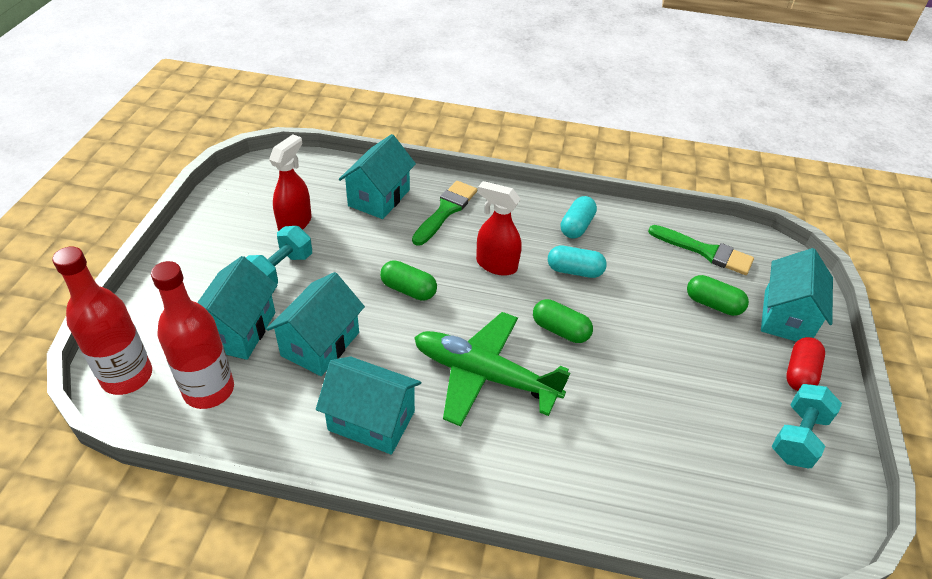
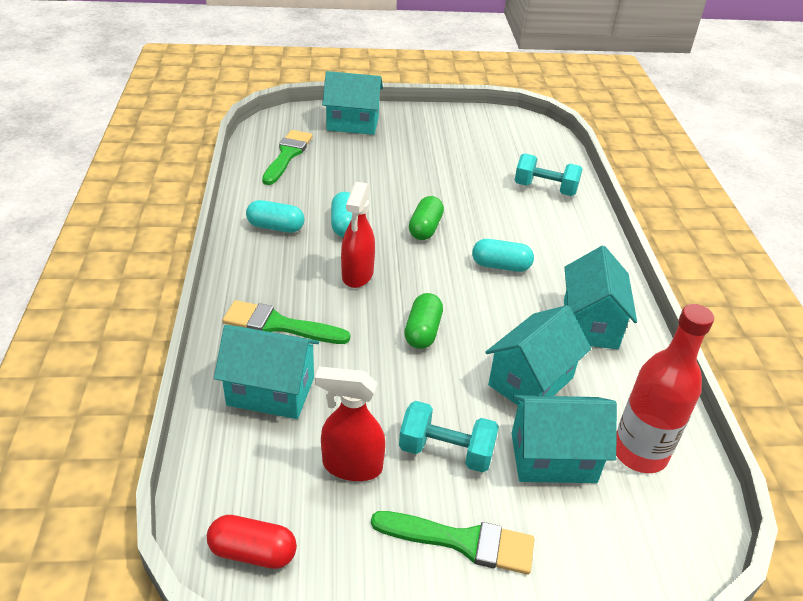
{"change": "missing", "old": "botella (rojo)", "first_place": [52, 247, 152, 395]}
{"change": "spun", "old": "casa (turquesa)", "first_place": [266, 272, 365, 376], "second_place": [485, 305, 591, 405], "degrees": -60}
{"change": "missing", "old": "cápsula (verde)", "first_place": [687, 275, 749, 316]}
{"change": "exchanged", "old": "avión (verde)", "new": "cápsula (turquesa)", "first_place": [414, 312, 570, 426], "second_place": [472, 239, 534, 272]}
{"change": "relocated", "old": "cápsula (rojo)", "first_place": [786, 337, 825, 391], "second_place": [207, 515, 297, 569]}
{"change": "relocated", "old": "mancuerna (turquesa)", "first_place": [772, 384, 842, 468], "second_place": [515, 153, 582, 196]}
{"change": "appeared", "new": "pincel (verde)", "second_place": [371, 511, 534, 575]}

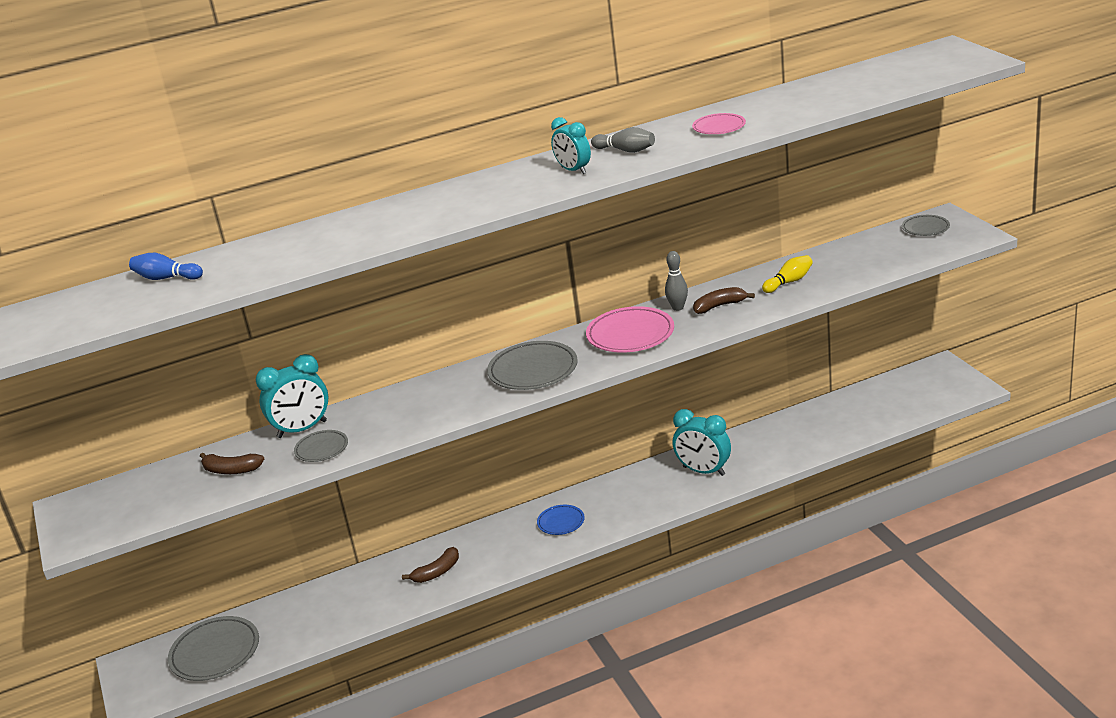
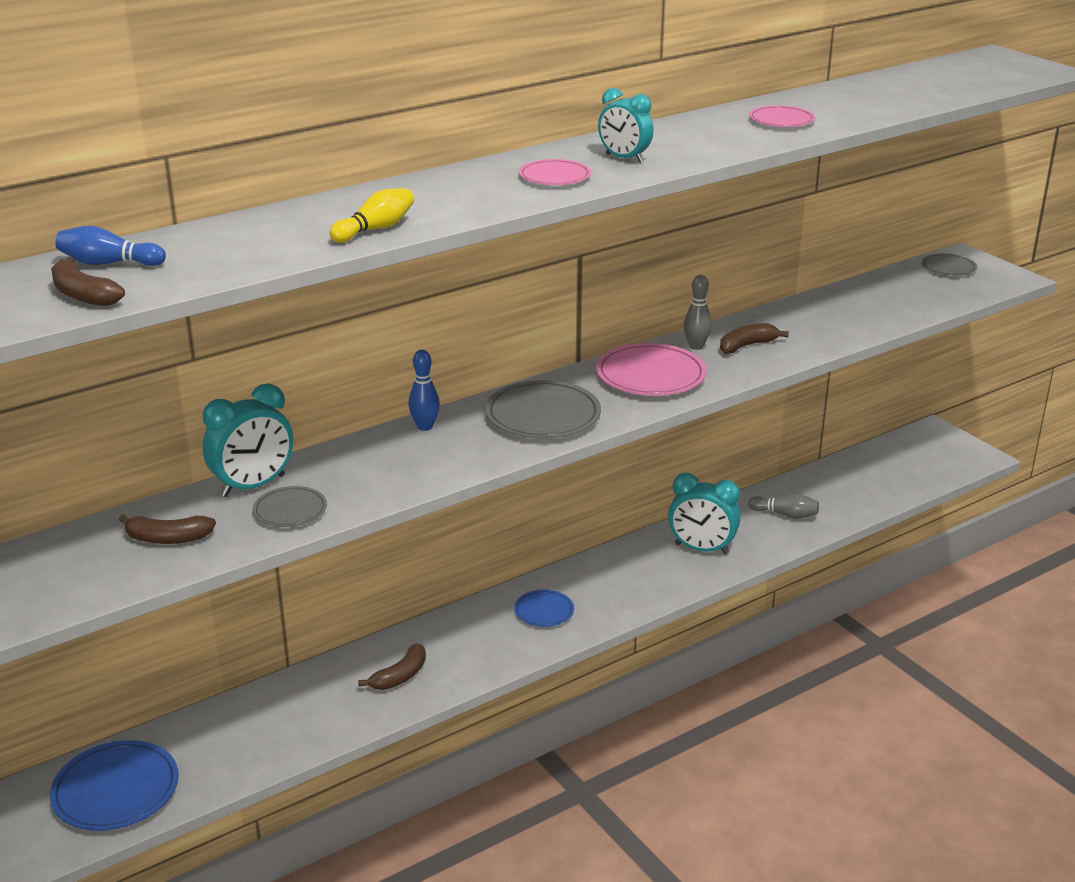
{"change": "relocated", "old": "bolo (gris)", "first_place": [591, 127, 655, 153], "second_place": [748, 494, 819, 519]}
{"change": "relocated", "old": "bolo (amarillo)", "first_place": [762, 255, 813, 293], "second_place": [329, 188, 414, 243]}
{"change": "colour", "old": "plato (gris)", "new": "plato (azul)", "first_place": [168, 616, 259, 681], "second_place": [50, 740, 179, 831]}
{"change": "appeared", "new": "plato (rosa)", "second_place": [519, 159, 591, 185]}
{"change": "appeared", "new": "plátano (marrón)", "second_place": [51, 257, 125, 306]}
{"change": "appeared", "new": "bolo (azul)", "second_place": [408, 350, 440, 431]}

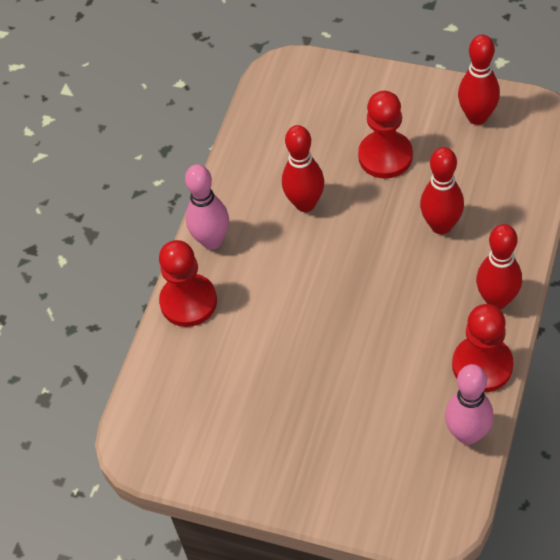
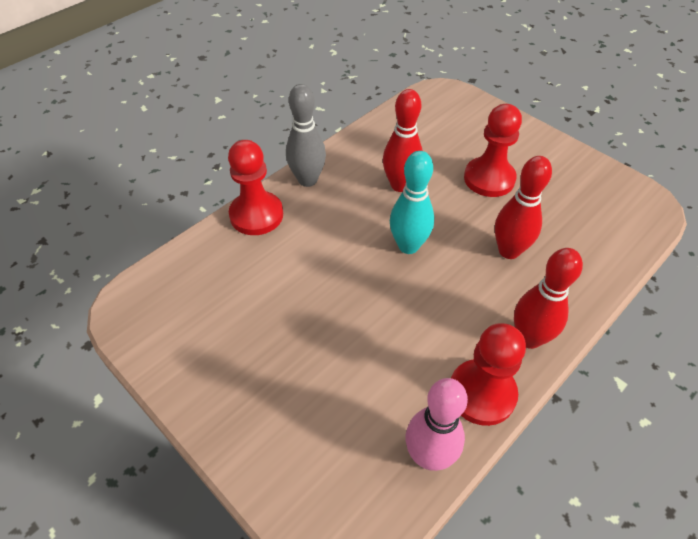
{"change": "missing", "old": "bolo (rojo)", "first_place": [458, 35, 500, 125]}
{"change": "colour", "old": "bolo (rosa)", "new": "bolo (gris)", "first_place": [185, 164, 229, 250], "second_place": [286, 84, 326, 187]}
{"change": "appeared", "new": "bolo (turquesa)", "second_place": [390, 151, 434, 254]}

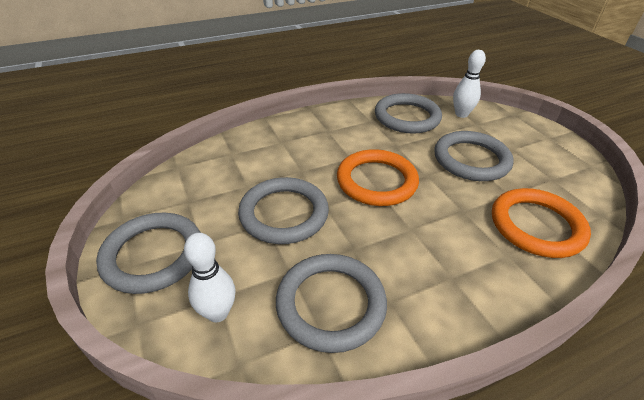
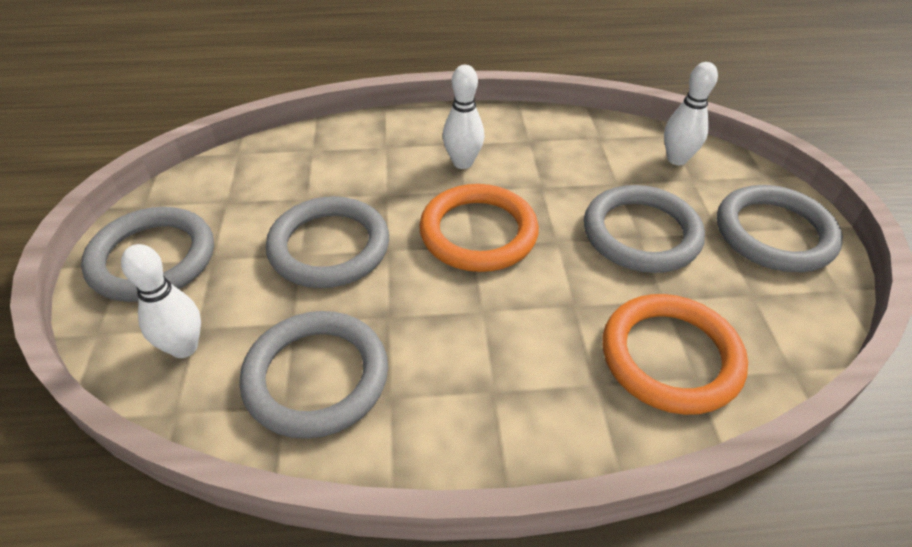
{"change": "relocated", "old": "anillo (gris)", "first_place": [375, 93, 442, 134], "second_place": [717, 185, 843, 272]}
{"change": "appeared", "new": "bolo (blanco)", "second_place": [443, 65, 484, 169]}

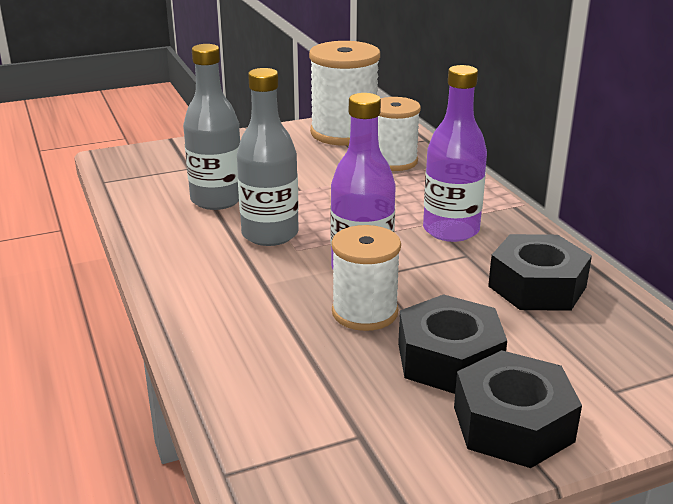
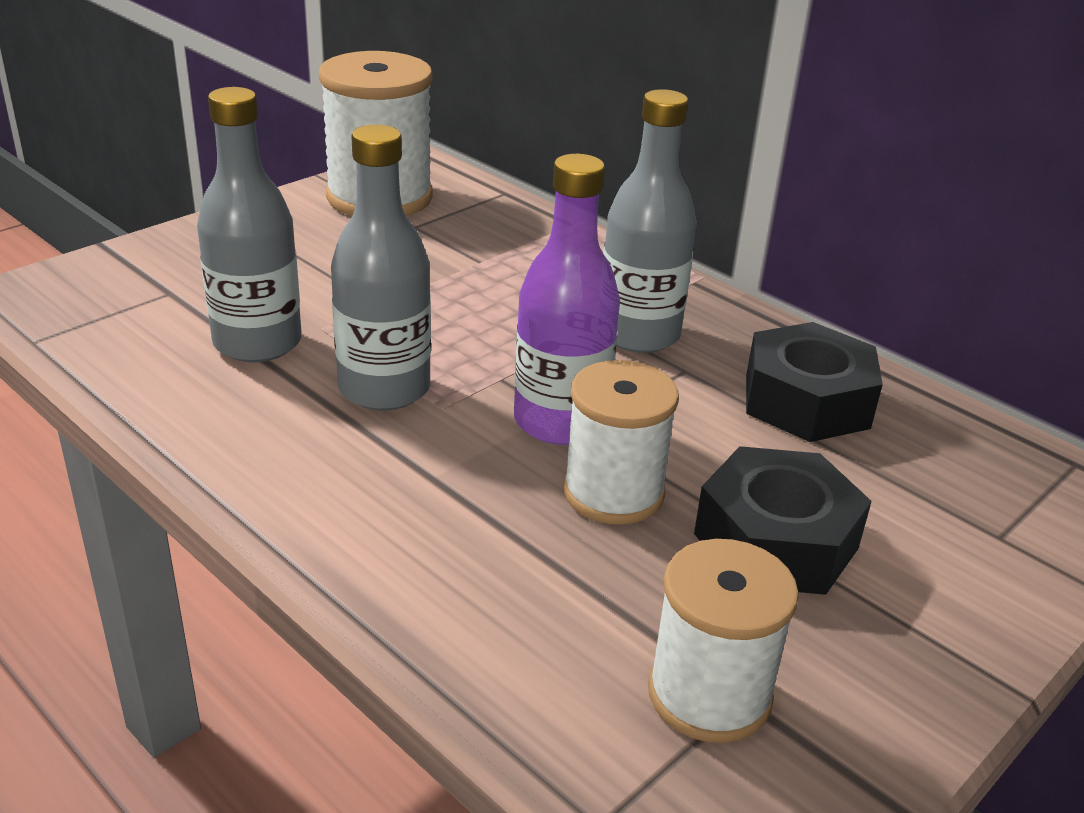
{"change": "colour", "old": "botella (morado)", "new": "botella (gris)", "first_place": [423, 65, 487, 242], "second_place": [603, 89, 697, 353]}
{"change": "relocated", "old": "carrete (blanco)", "first_place": [378, 97, 421, 171], "second_place": [648, 539, 799, 743]}
{"change": "missing", "old": "tuerca (negro)", "first_place": [454, 350, 582, 468]}

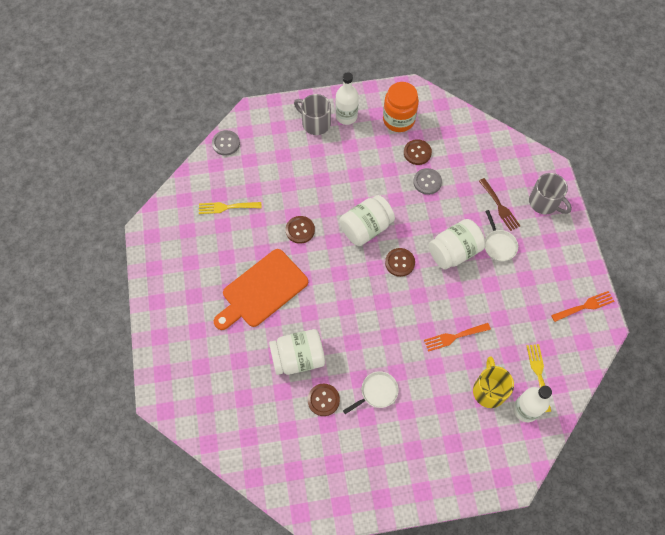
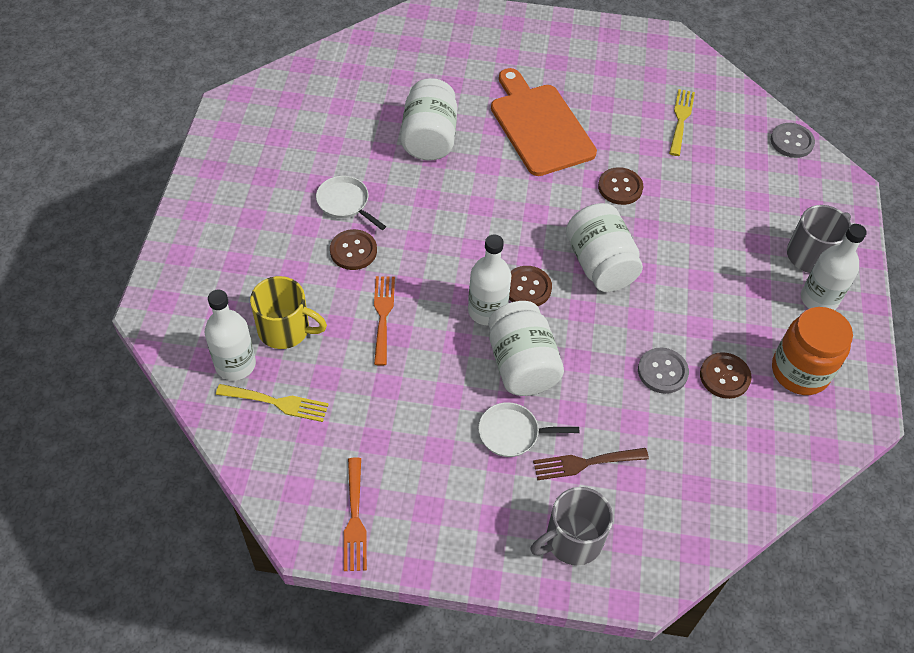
{"change": "spun", "old": "sartén (blanco)", "first_place": [343, 371, 399, 414], "second_place": [316, 176, 386, 230], "degrees": 150}
{"change": "relocated", "old": "botón (marrón)", "first_place": [308, 384, 340, 416], "second_place": [330, 229, 377, 270]}
{"change": "appeared", "new": "botella (blanco)", "second_place": [468, 234, 511, 326]}

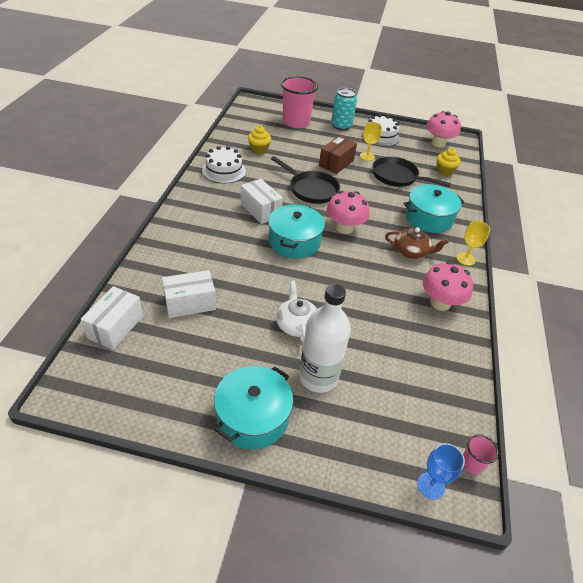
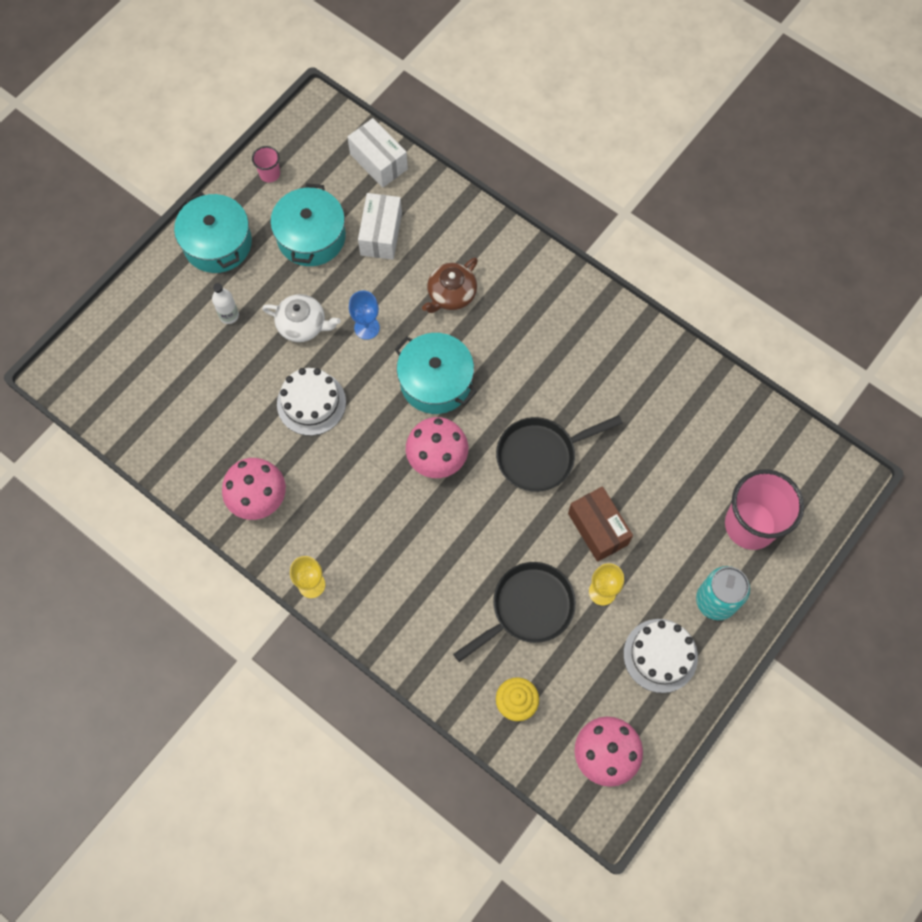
{"change": "missing", "old": "magdalena (amarillo)", "first_place": [248, 126, 271, 154]}
{"change": "relocated", "old": "tarta (blanco)", "first_place": [202, 146, 246, 184], "second_place": [277, 368, 346, 436]}
{"change": "missing", "old": "caja (blanco)", "first_place": [241, 179, 283, 224]}
{"change": "relocated", "old": "olla (turquesa)", "first_place": [404, 184, 464, 233], "second_place": [270, 183, 346, 266]}
{"change": "relocated", "old": "tetera (marrón)", "first_place": [385, 227, 449, 259], "second_place": [422, 258, 478, 313]}
{"change": "size", "old": "botella (blanco)", "first_place": [299, 284, 351, 393], "second_place": [212, 283, 239, 324], "factor": 0.47}
{"change": "relocated", "old": "vaso (rosa)", "first_place": [463, 435, 499, 474], "second_place": [252, 146, 280, 182]}
{"change": "relocated", "old": "copa (azul)", "first_place": [417, 443, 465, 500], "second_place": [349, 290, 380, 340]}

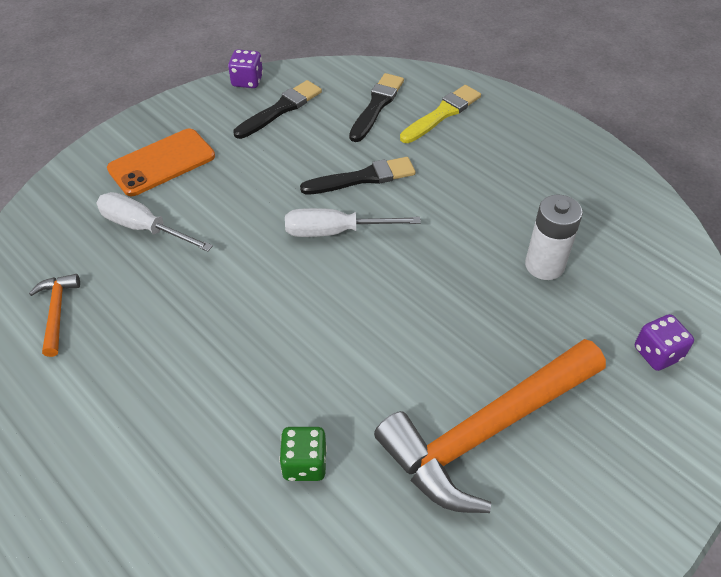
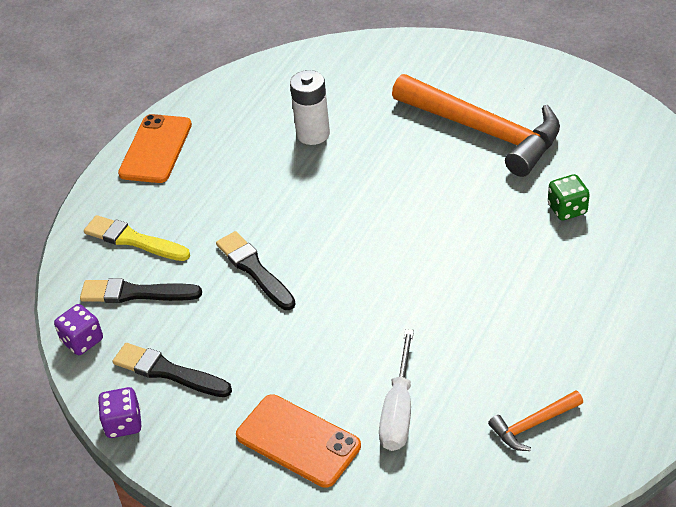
{"change": "missing", "old": "destornillador (blanco)", "first_place": [285, 208, 421, 237]}
{"change": "relocated", "old": "dado (morado)", "first_place": [635, 314, 694, 371], "second_place": [54, 304, 103, 355]}
{"change": "appeared", "new": "móvil (naranja)", "second_place": [118, 114, 192, 183]}

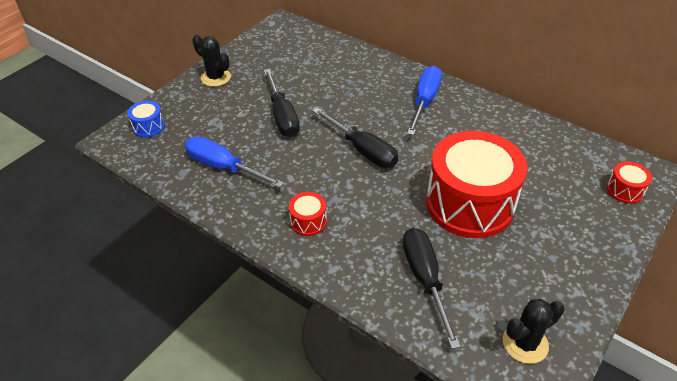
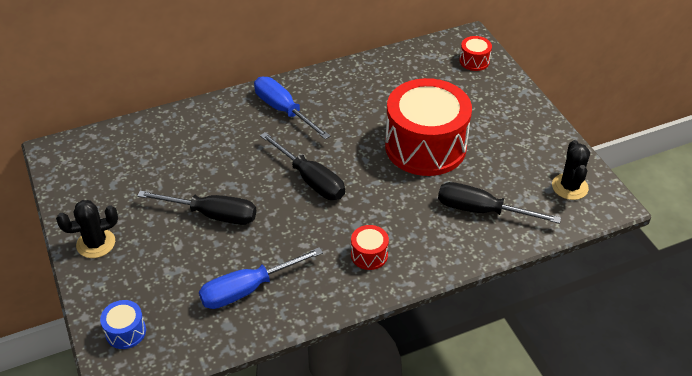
{"change": "spun", "old": "destornillador (negro)", "first_place": [312, 108, 398, 168], "second_place": [260, 132, 345, 200], "degrees": 60}

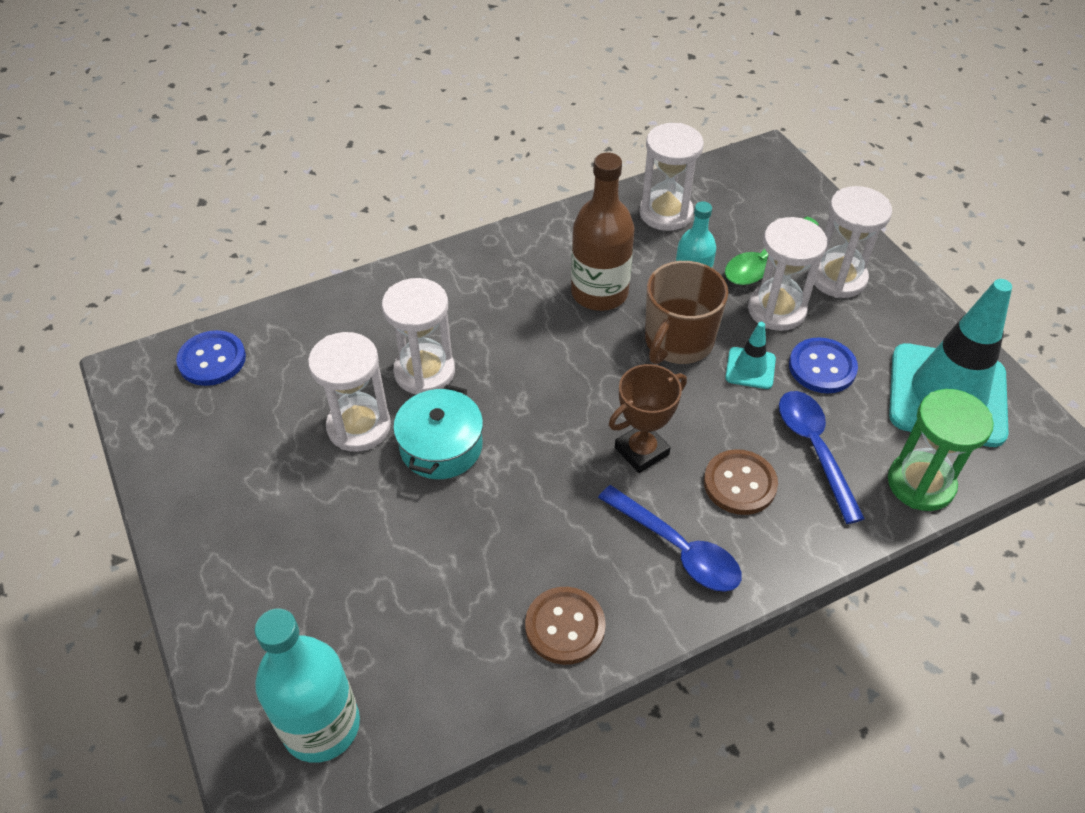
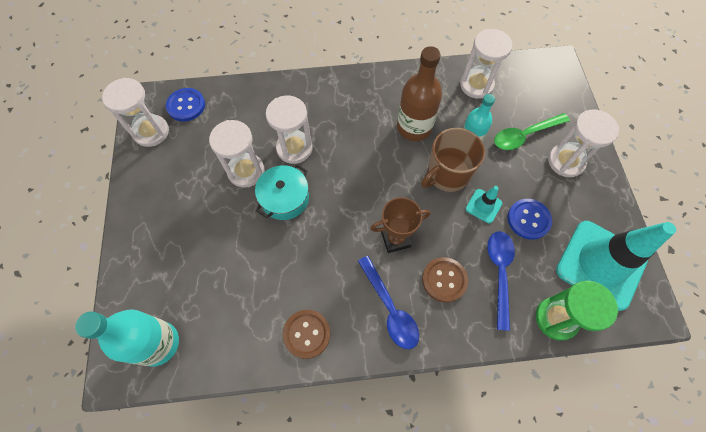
{"change": "relocated", "old": "reloj de arena (blanco)", "first_place": [748, 217, 827, 331], "second_place": [102, 78, 169, 147]}

